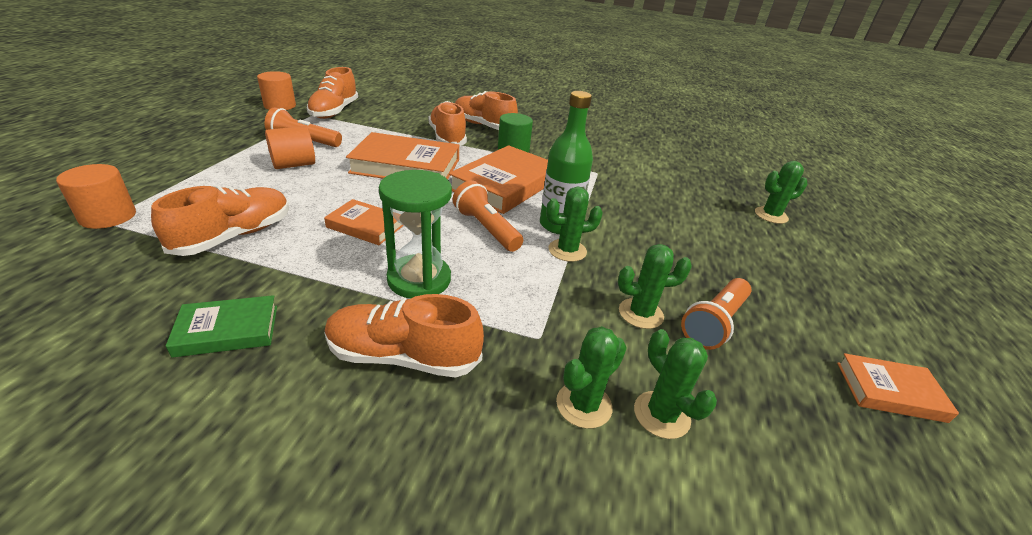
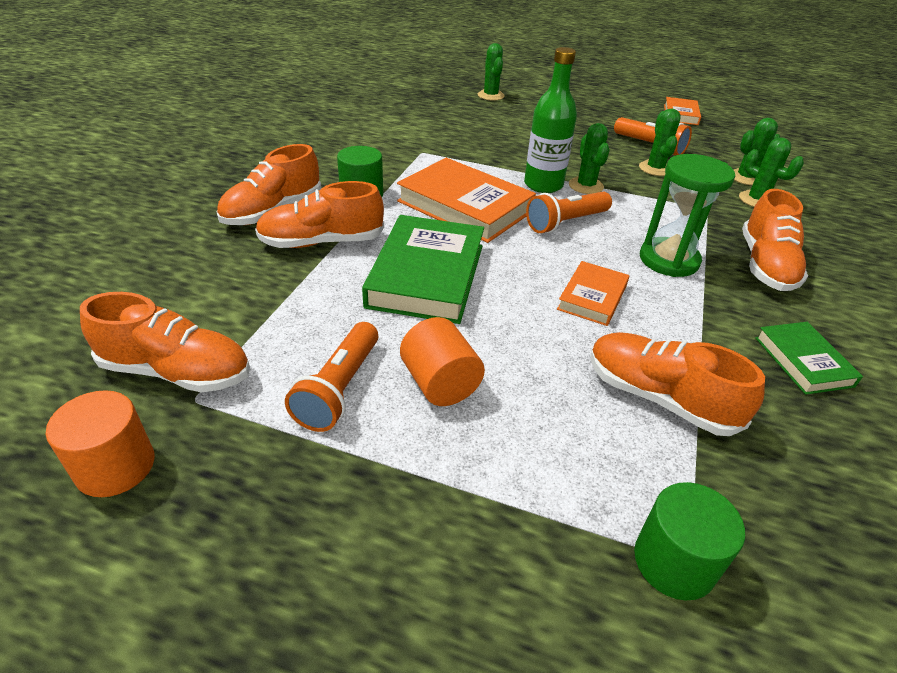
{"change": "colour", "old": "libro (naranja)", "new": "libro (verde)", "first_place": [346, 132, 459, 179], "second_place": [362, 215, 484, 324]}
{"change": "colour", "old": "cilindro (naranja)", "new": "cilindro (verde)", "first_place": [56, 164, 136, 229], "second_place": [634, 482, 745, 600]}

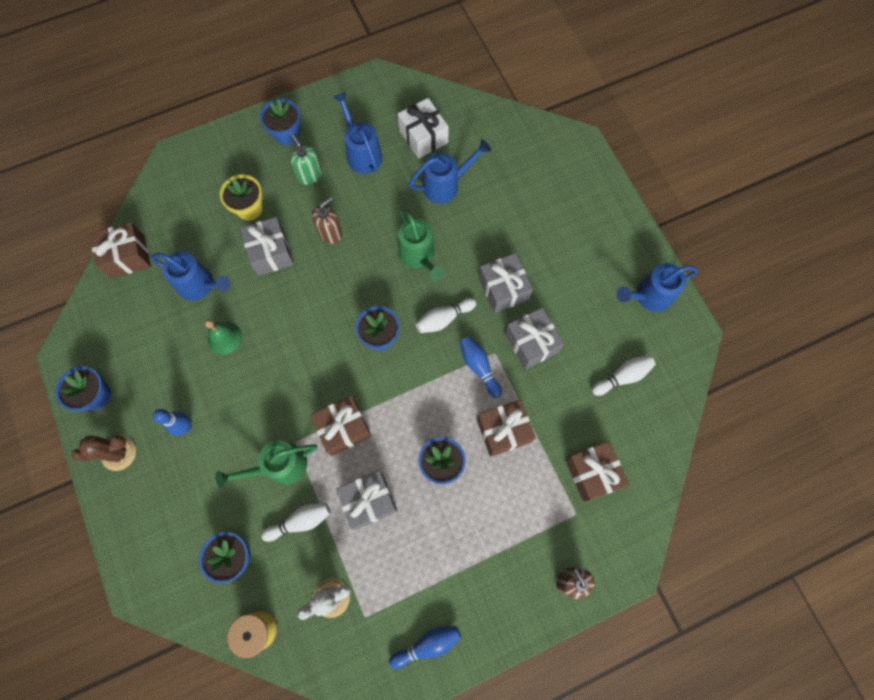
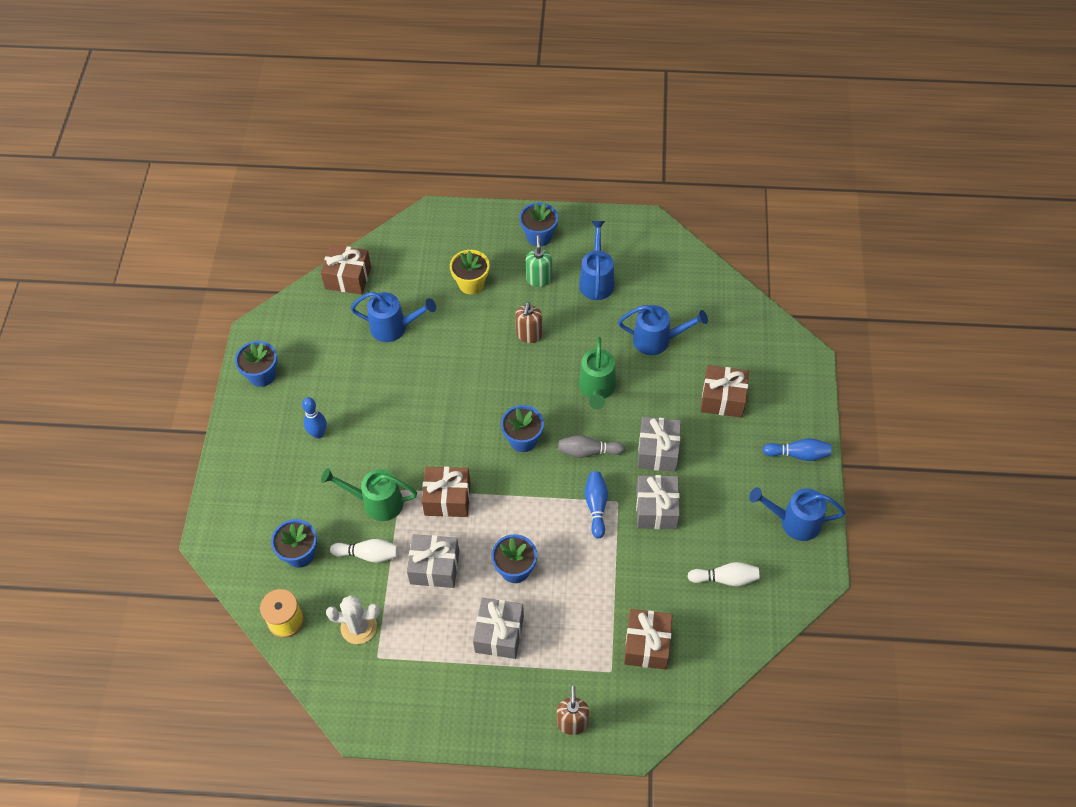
{"change": "missing", "old": "regalo (blanco)", "first_place": [398, 98, 449, 158]}
{"change": "spun", "old": "dispensador de jabón (marrón)", "first_place": [312, 196, 342, 244], "second_place": [515, 302, 543, 343], "degrees": 120}
{"change": "relocated", "old": "regalo (gris)", "first_place": [240, 217, 294, 276], "second_place": [473, 598, 524, 659]}
{"change": "spun", "old": "regadera (azul)", "first_place": [151, 252, 231, 300], "second_place": [351, 292, 436, 342], "degrees": -45}
{"change": "colour", "old": "bolo (blanco)", "new": "bolo (gris)", "first_place": [416, 298, 476, 333], "second_place": [558, 435, 625, 458]}
{"change": "missing", "old": "campana (verde)", "first_place": [205, 319, 242, 355]}
{"change": "relocated", "old": "regalo (marrón)", "first_place": [477, 400, 536, 457], "second_place": [701, 365, 749, 418]}
{"change": "missing", "old": "cactus (marrón)", "first_place": [71, 435, 136, 471]}
{"change": "relocated", "old": "bolo (azul)", "first_place": [389, 626, 461, 669], "second_place": [763, 438, 831, 461]}

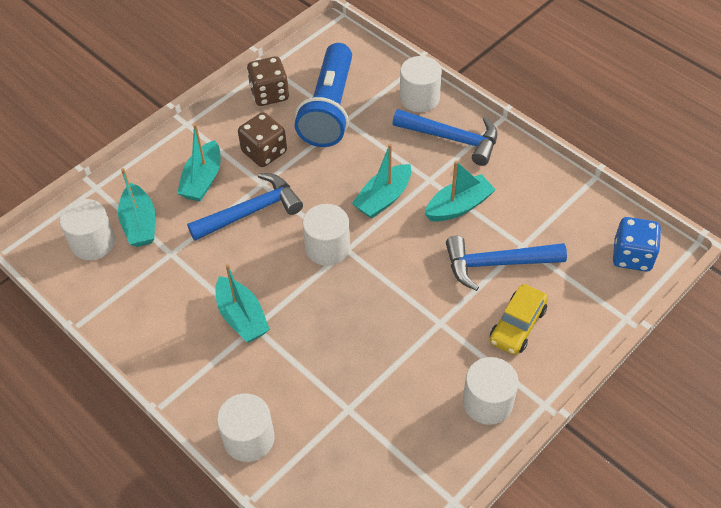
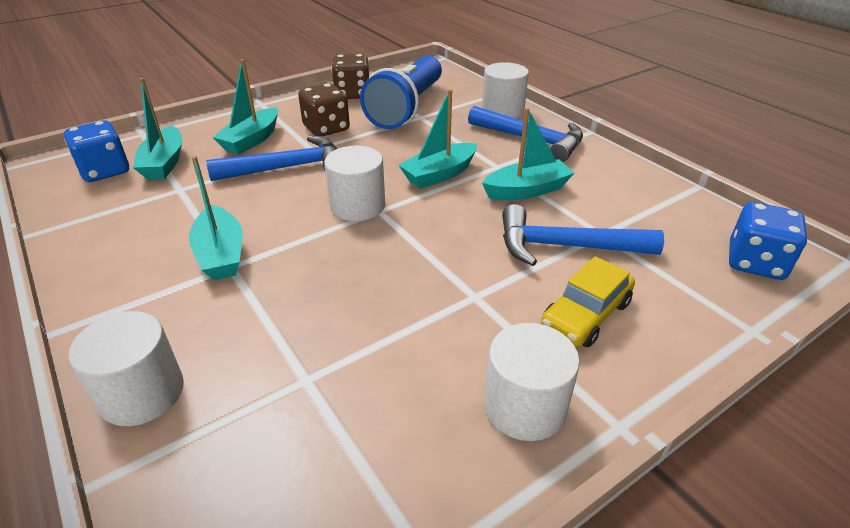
{"change": "exchanged", "old": "cilindro (blanco)", "new": "dado (azul)", "first_place": [59, 199, 115, 260], "second_place": [64, 121, 129, 182]}

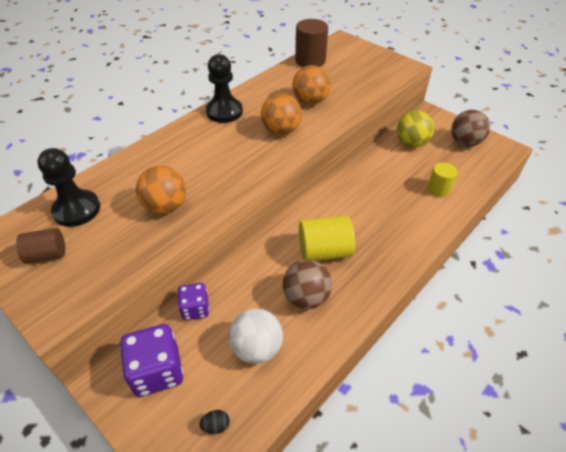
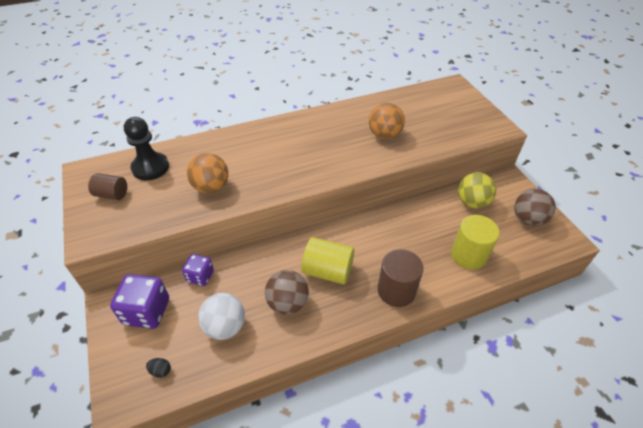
{"change": "relocated", "old": "cilindro (marrón)", "first_place": [295, 19, 328, 67], "second_place": [378, 249, 423, 307]}
{"change": "missing", "old": "peón (negro)", "first_place": [206, 54, 243, 123]}
{"change": "missing", "old": "pelota (naranja)", "first_place": [261, 93, 302, 135]}
{"change": "size", "old": "cilindro (amarillo)", "first_place": [427, 162, 458, 197], "second_place": [451, 215, 500, 270], "factor": 1.59}

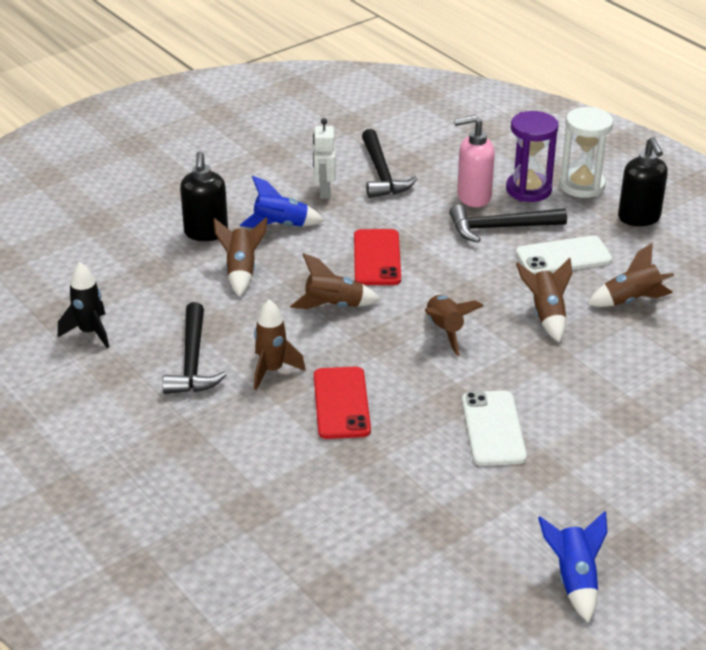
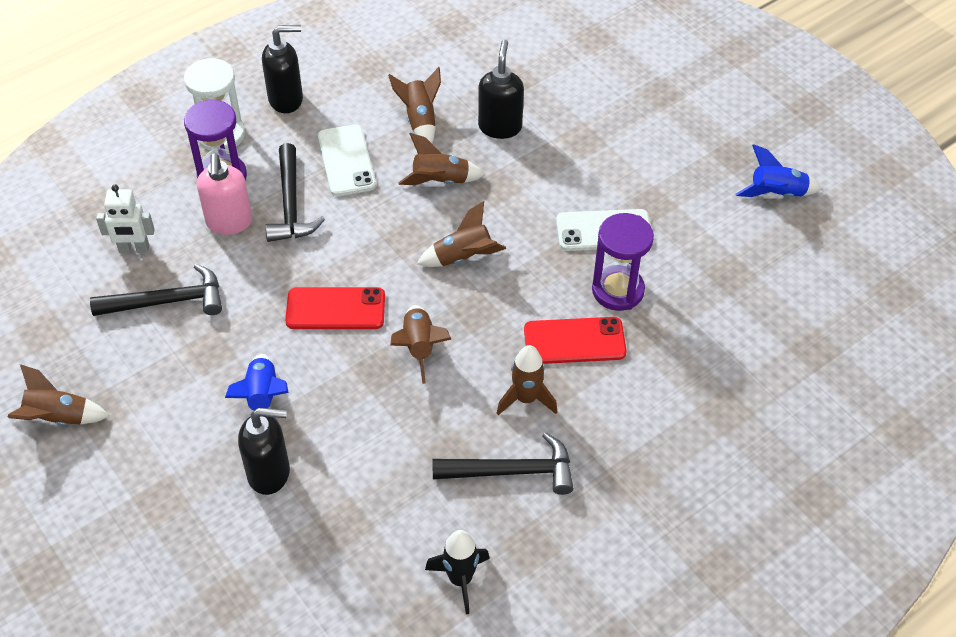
{"change": "relocated", "old": "robot (blanco)", "first_place": [313, 118, 336, 199], "second_place": [96, 185, 155, 253]}
{"change": "relocated", "old": "cohete (marrón)", "first_place": [213, 218, 268, 297], "second_place": [8, 364, 109, 425]}
{"change": "appeared", "new": "dispensador de jabón (negro)", "second_place": [478, 40, 524, 139]}
{"change": "appeared", "new": "reloj de arena (morado)", "second_place": [592, 213, 654, 311]}

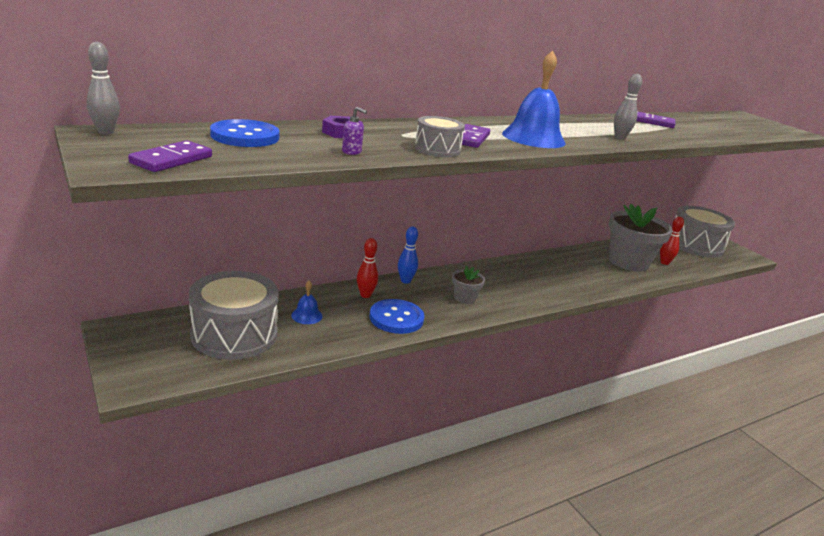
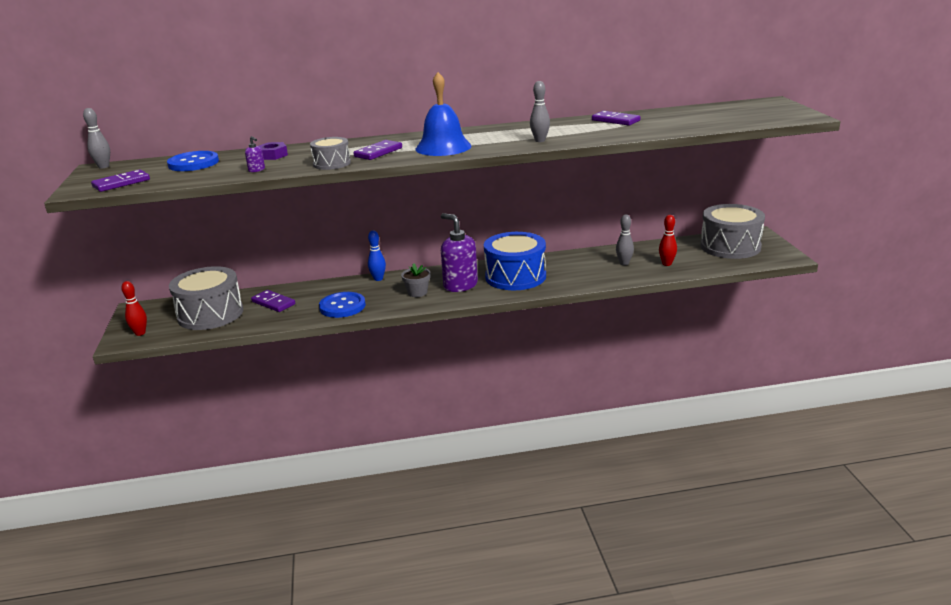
{"change": "exchanged", "old": "maceta (gris)", "new": "bolo (gris)", "first_place": [608, 204, 673, 272], "second_place": [616, 215, 634, 265]}
{"change": "relocated", "old": "bolo (rojo)", "first_place": [357, 238, 378, 298], "second_place": [121, 281, 147, 336]}
{"change": "exchanged", "old": "campana (azul)", "new": "ficha de dominó (morado)", "first_place": [291, 281, 323, 324], "second_place": [251, 290, 295, 312]}
{"change": "appeared", "new": "dispensador de jabón (morado)", "second_place": [441, 213, 478, 292]}
{"change": "appeared", "new": "tambor (azul)", "second_place": [484, 232, 546, 290]}

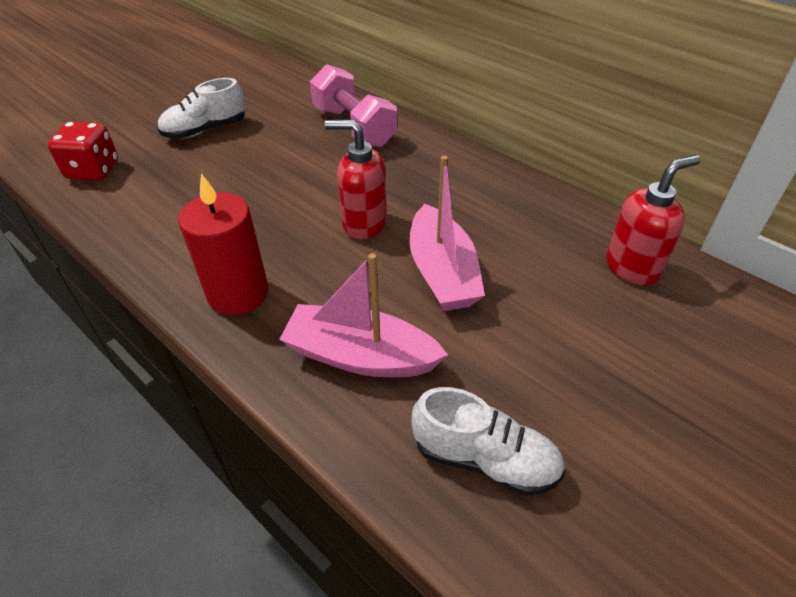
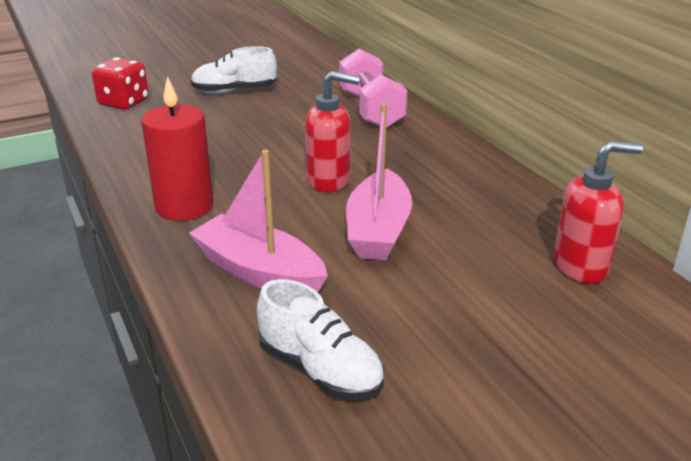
{"change": "spun", "old": "dispensador de jabón (rojo)", "first_place": [325, 120, 387, 239], "second_place": [305, 71, 360, 192], "degrees": 150}

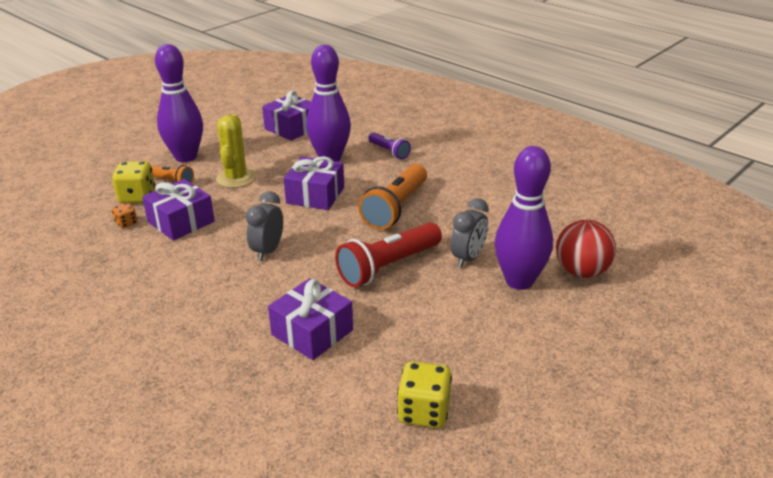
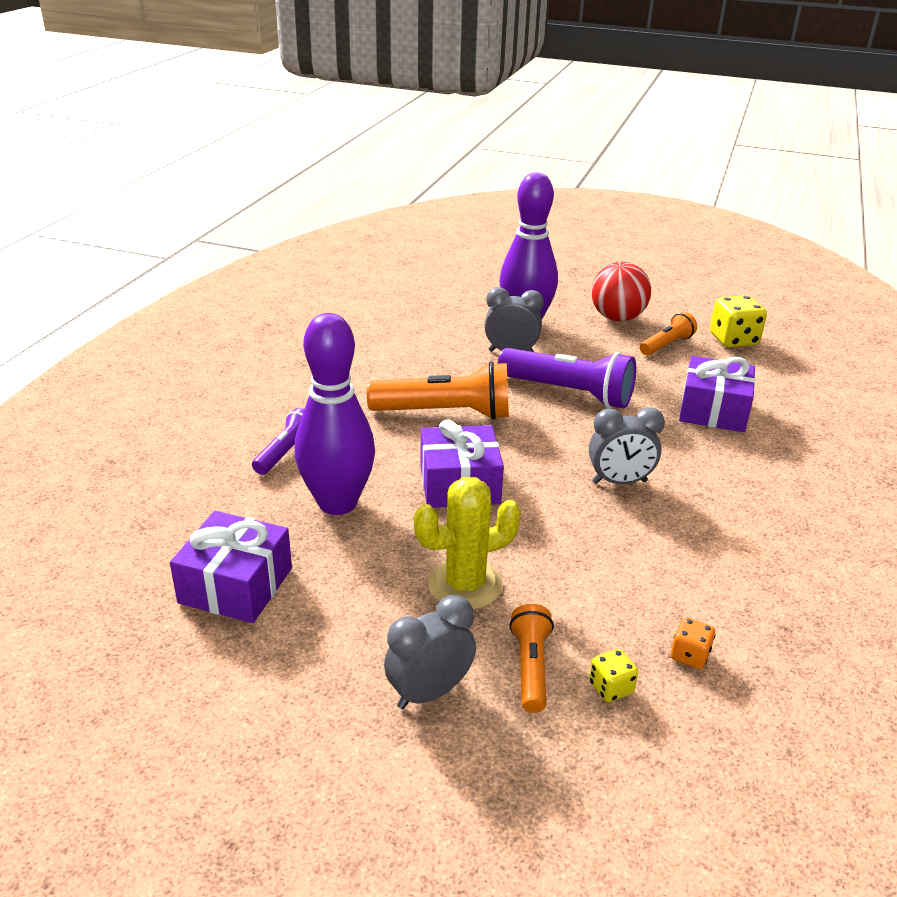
{"change": "exchanged", "old": "bolo (morado)", "new": "despertador (gris)", "first_place": [155, 44, 203, 162], "second_place": [384, 595, 476, 709]}
{"change": "size", "old": "dado (amarillo)", "first_place": [112, 161, 155, 203], "second_place": [589, 649, 638, 702], "factor": 0.53}
{"change": "missing", "old": "regalo (morado)", "first_place": [142, 179, 215, 241]}
{"change": "relocated", "old": "pelota (rojo)", "first_place": [556, 220, 616, 278], "second_place": [591, 262, 651, 321]}
{"change": "colour", "old": "lámpara de mano (rojo)", "new": "lámpara de mano (morado)", "first_place": [335, 223, 442, 287], "second_place": [497, 348, 636, 409]}
{"change": "appeared", "new": "lámpara de mano (naranja)", "second_place": [640, 312, 697, 355]}

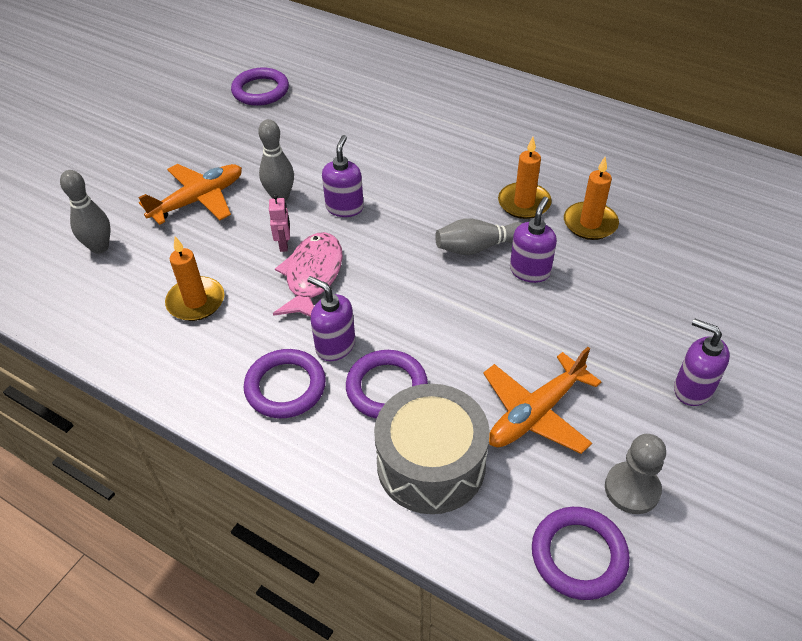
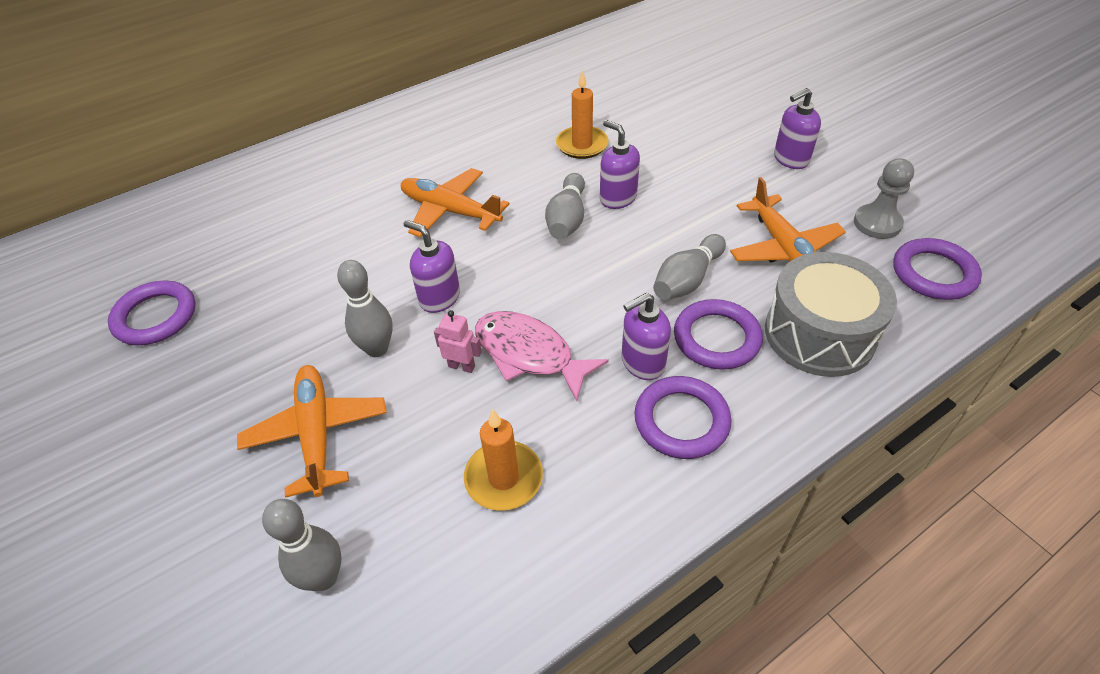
{"change": "missing", "old": "vela (naranja)", "first_place": [498, 137, 552, 219]}
{"change": "appeared", "new": "avión (naranja)", "second_place": [401, 168, 510, 237]}
{"change": "appeared", "new": "bolo (gris)", "second_place": [653, 234, 726, 300]}

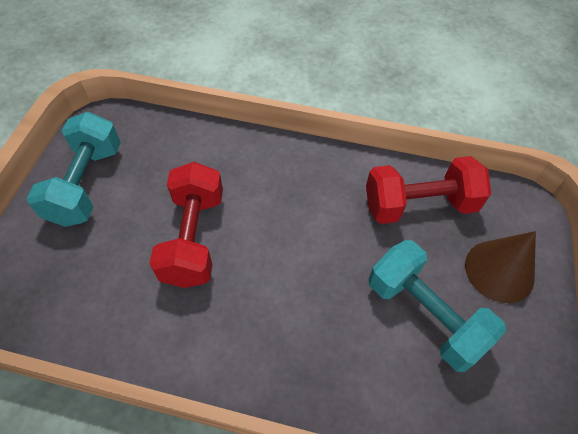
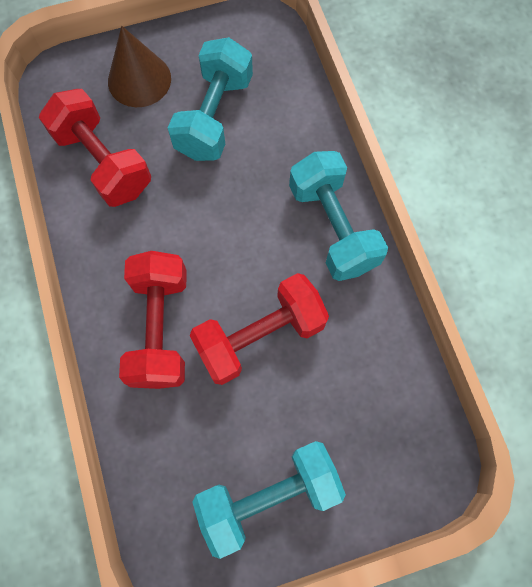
{"change": "appeared", "new": "mancuerna (turquesa)", "second_place": [289, 151, 388, 281]}
{"change": "appeared", "new": "mancuerna (rojo)", "second_place": [119, 251, 187, 389]}

